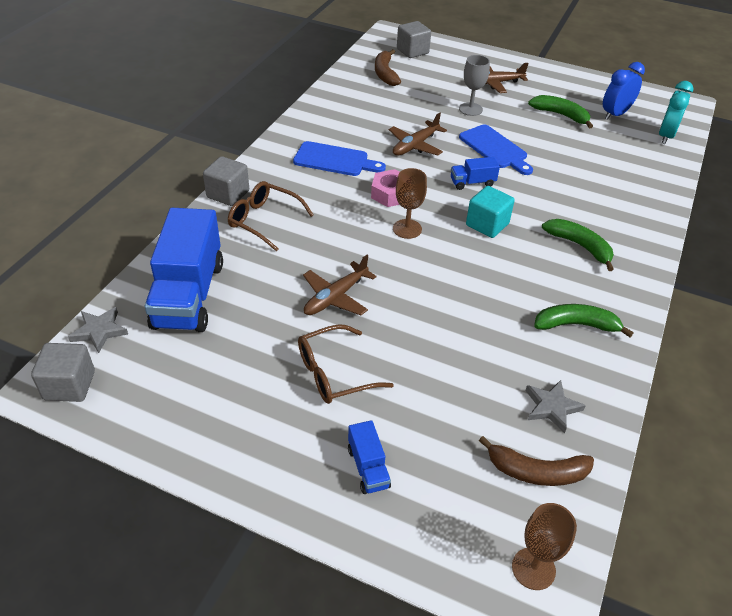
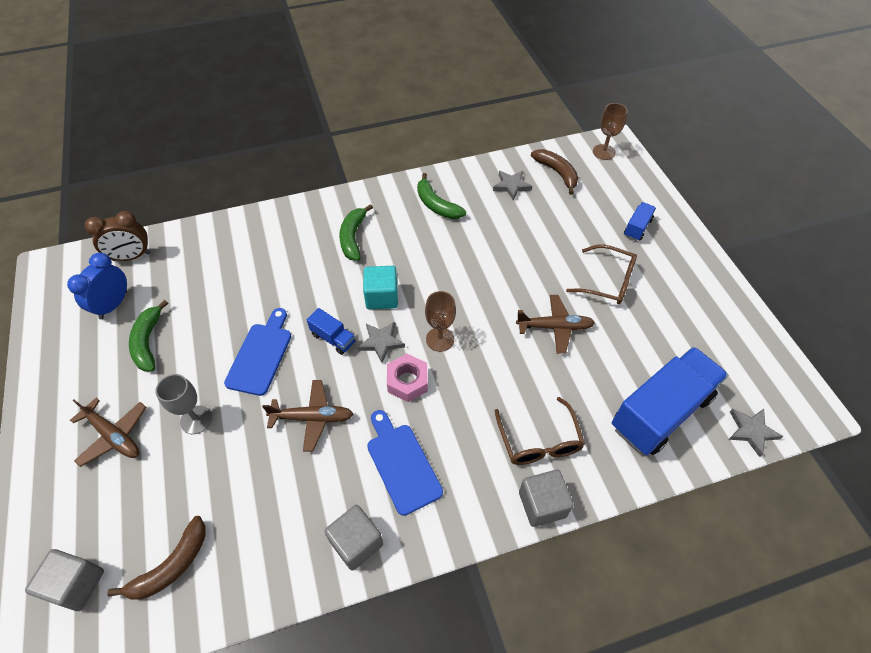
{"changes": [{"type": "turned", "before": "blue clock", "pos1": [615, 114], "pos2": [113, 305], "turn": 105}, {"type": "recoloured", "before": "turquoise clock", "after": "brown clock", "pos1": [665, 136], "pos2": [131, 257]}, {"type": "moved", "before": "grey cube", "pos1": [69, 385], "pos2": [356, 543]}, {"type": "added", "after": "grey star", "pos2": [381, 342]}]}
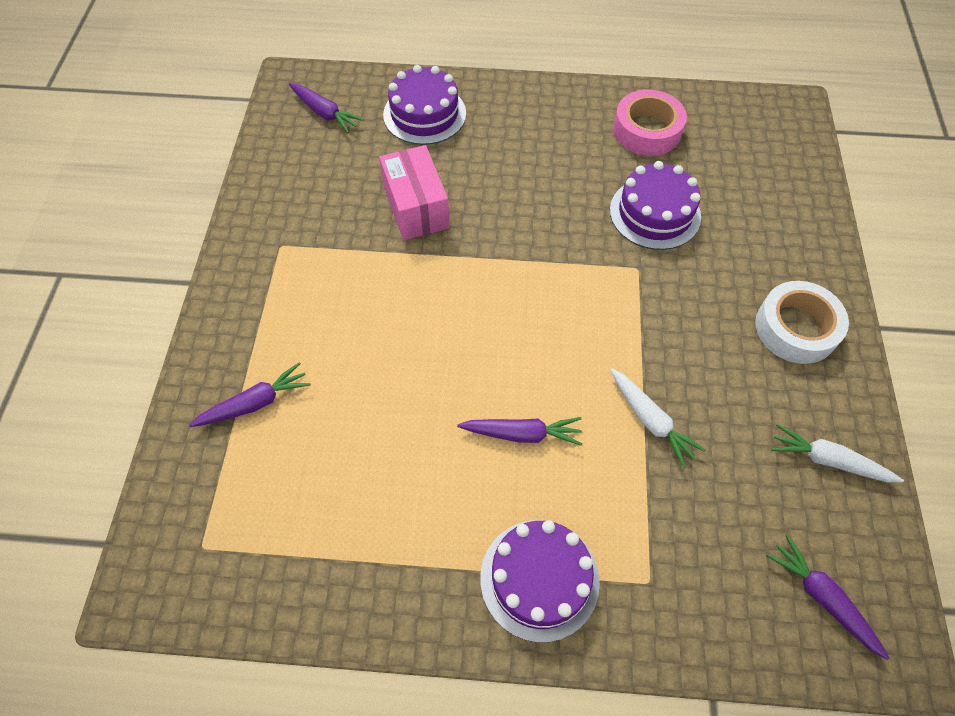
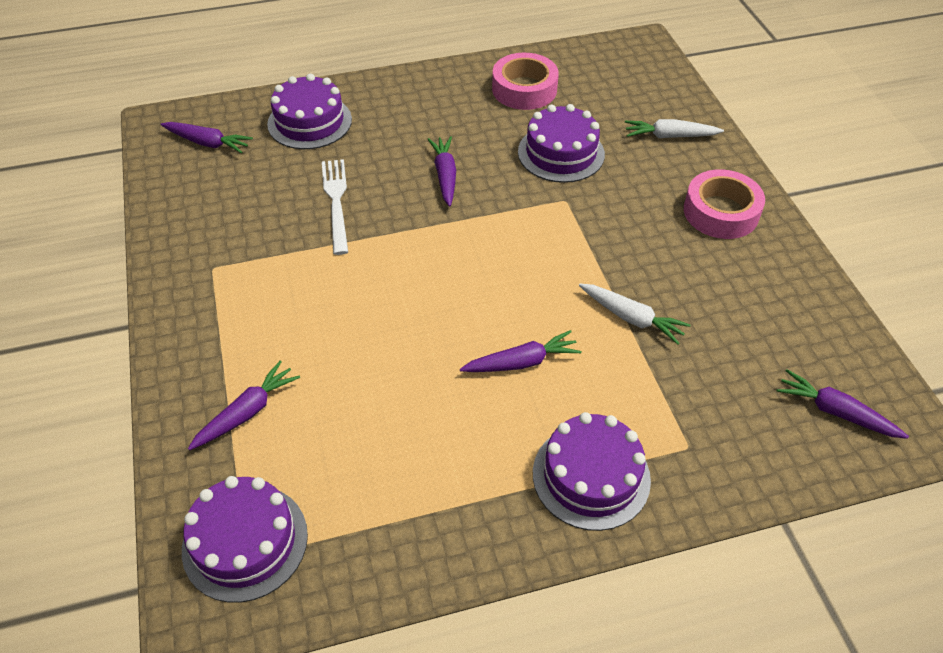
{"changes": [{"type": "added", "after": "purple cake", "pos2": [245, 542]}, {"type": "replaced", "before": "pink box", "after": "white fork", "pos1": [416, 207], "pos2": [336, 202]}, {"type": "added", "after": "purple carrot", "pos2": [445, 175]}, {"type": "moved", "before": "white carrot", "pos1": [828, 460], "pos2": [669, 136]}, {"type": "recoloured", "before": "white tape", "after": "pink tape", "pos1": [796, 328], "pos2": [721, 212]}]}
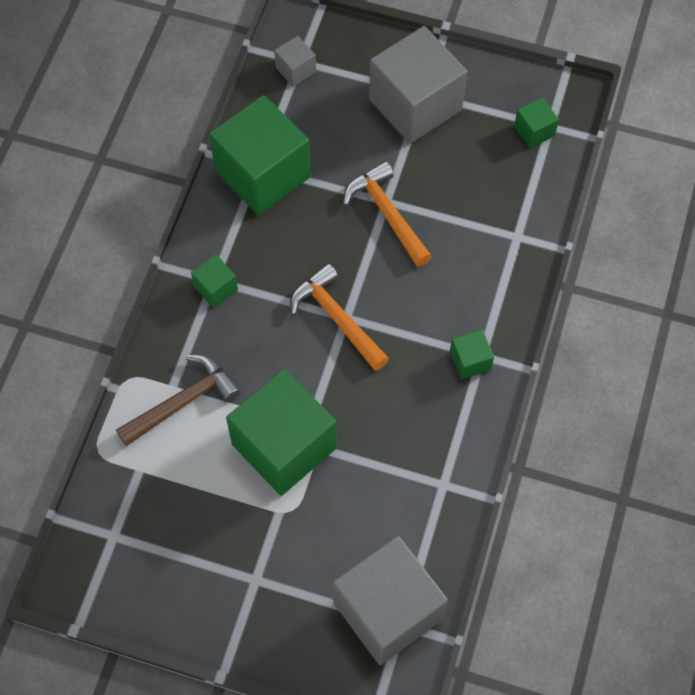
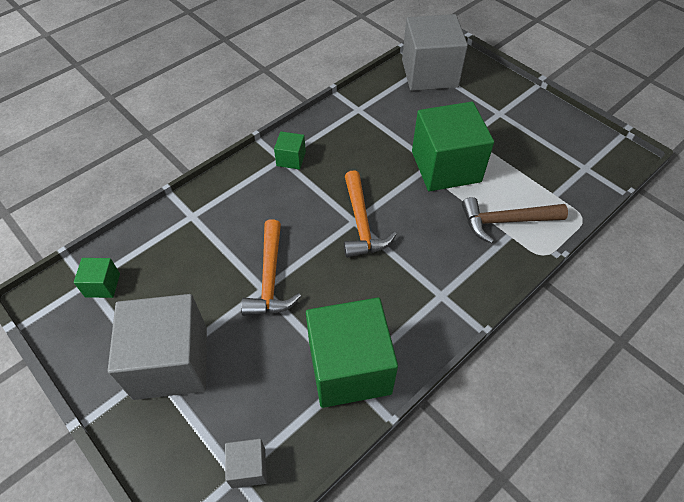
{"changes": [{"type": "removed", "before": "green cube", "pos1": [216, 288]}]}
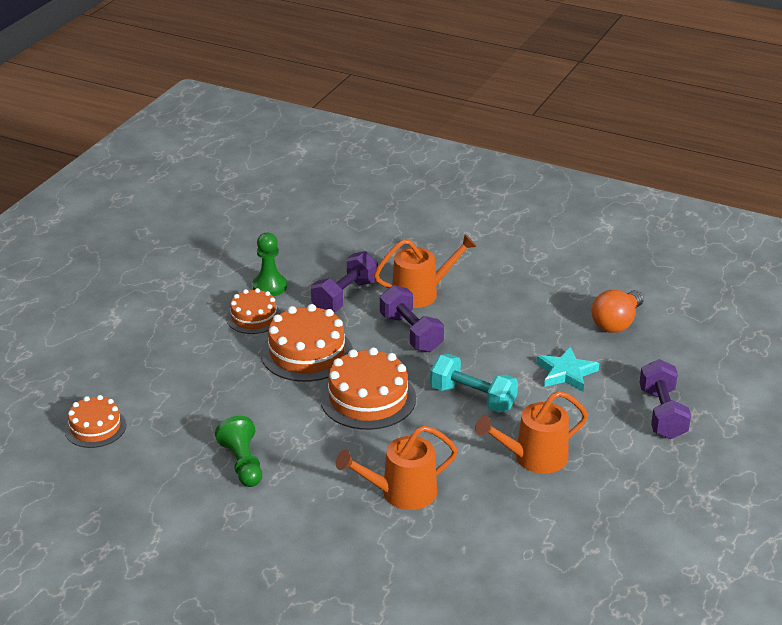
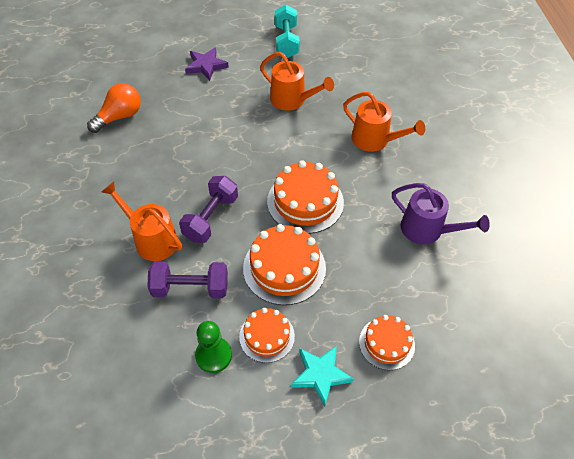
{"changes": [{"type": "turned", "before": "orange light bulb", "pos1": [616, 323], "pos2": [119, 117], "turn": -45}, {"type": "replaced", "before": "purple dumbbell", "after": "purple star", "pos1": [662, 414], "pos2": [206, 66]}, {"type": "moved", "before": "turquoise dumbbell", "pos1": [473, 398], "pos2": [286, 41]}, {"type": "moved", "before": "turquoise star", "pos1": [566, 373], "pos2": [320, 374]}, {"type": "moved", "before": "orange cake", "pos1": [95, 427], "pos2": [386, 343]}, {"type": "replaced", "before": "green pawn", "after": "purple watering can", "pos1": [243, 463], "pos2": [427, 230]}]}
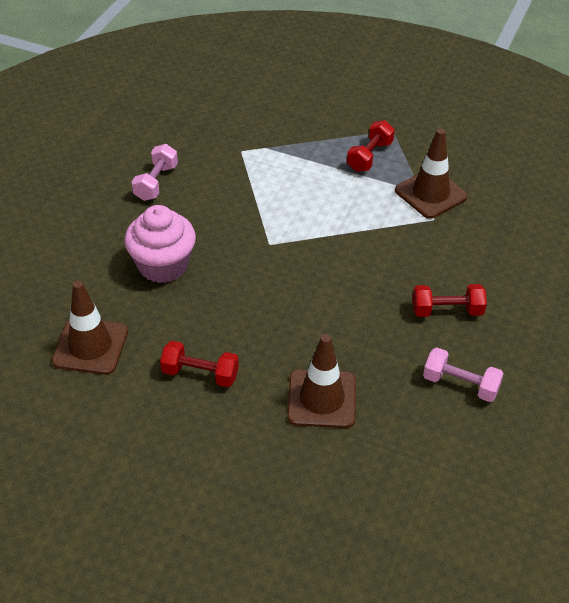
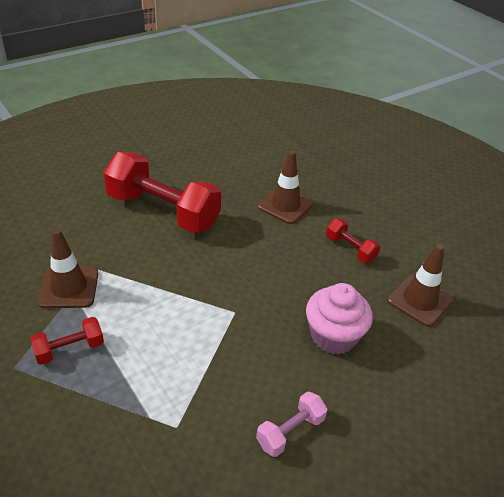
{"changes": [{"type": "resized", "before": "red dumbbell", "pos1": [447, 311], "pos2": [163, 211], "scale": 2.2}, {"type": "removed", "before": "pink dumbbell", "pos1": [460, 384]}]}
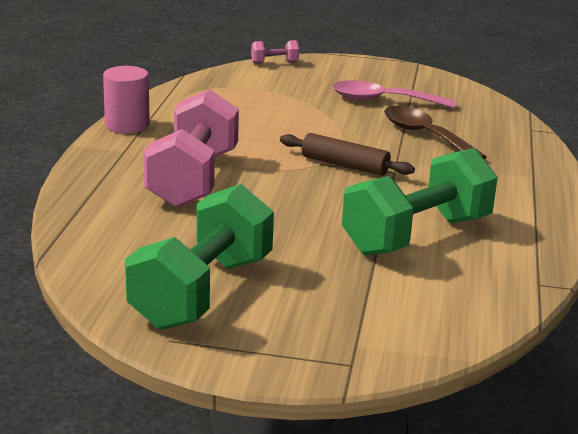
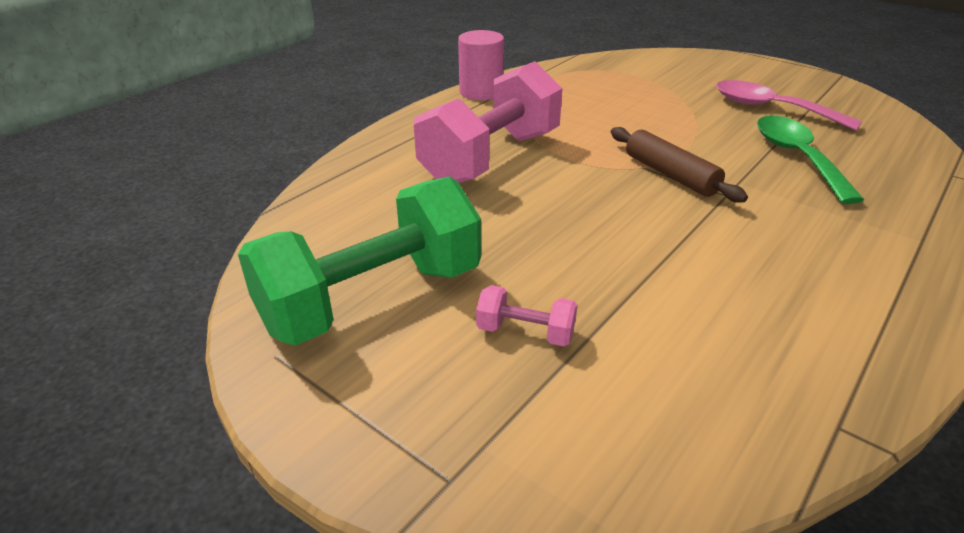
{"changes": [{"type": "moved", "before": "pink dumbbell", "pos1": [274, 63], "pos2": [525, 332]}, {"type": "recoloured", "before": "brown spoon", "after": "green spoon", "pos1": [424, 135], "pos2": [796, 157]}, {"type": "removed", "before": "green dumbbell", "pos1": [417, 236]}]}
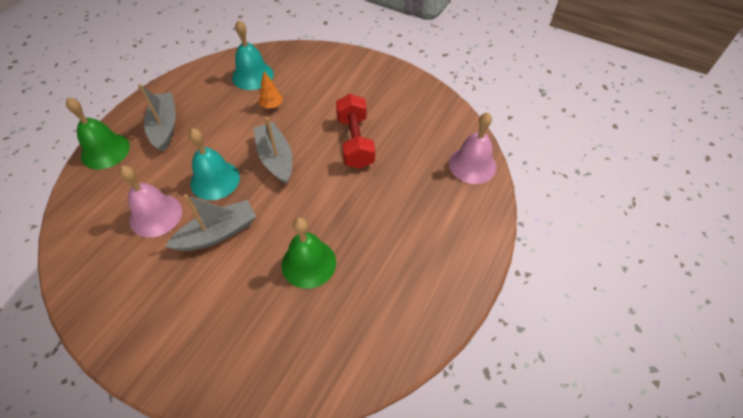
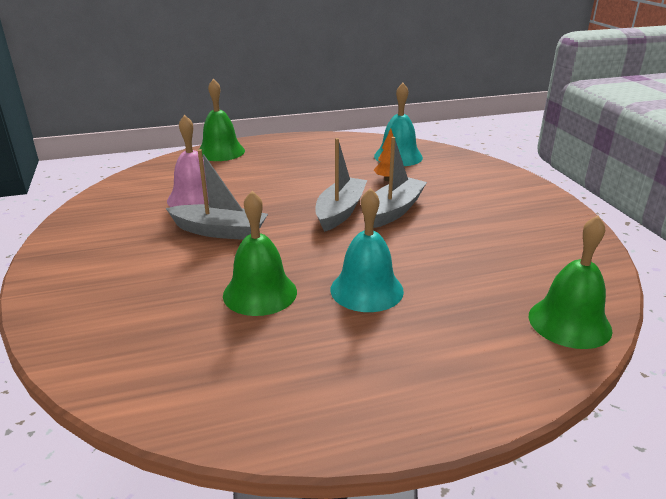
{"changes": [{"type": "moved", "before": "turquoise bell", "pos1": [215, 180], "pos2": [366, 290]}, {"type": "moved", "before": "grey boat", "pos1": [165, 126], "pos2": [394, 210]}, {"type": "recoloured", "before": "pink bell", "after": "green bell", "pos1": [472, 165], "pos2": [569, 322]}, {"type": "removed", "before": "red dumbbell", "pos1": [355, 142]}]}
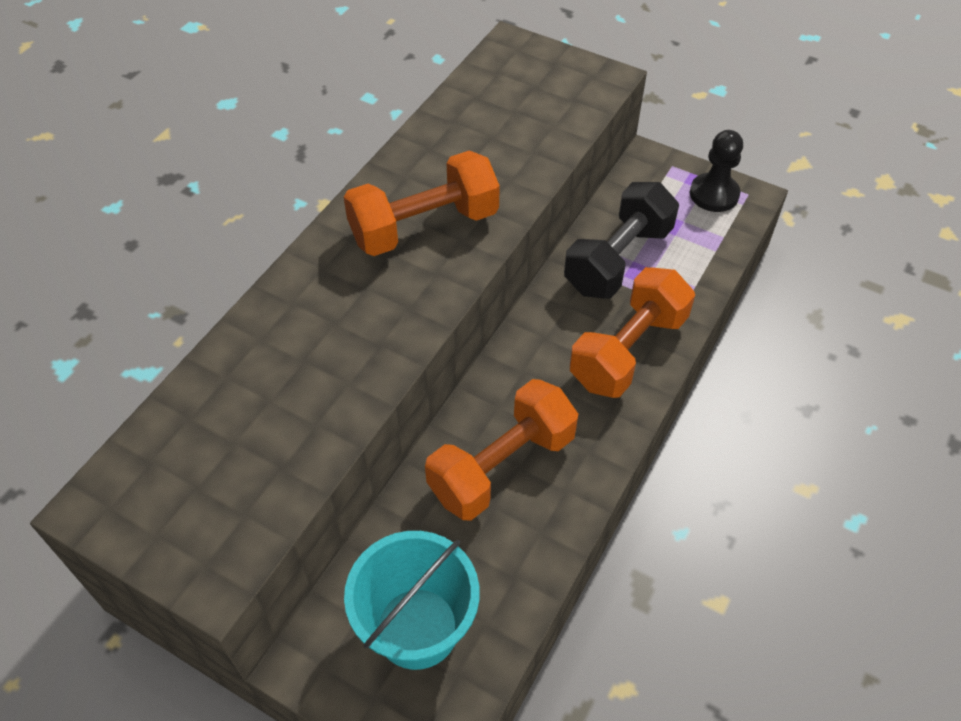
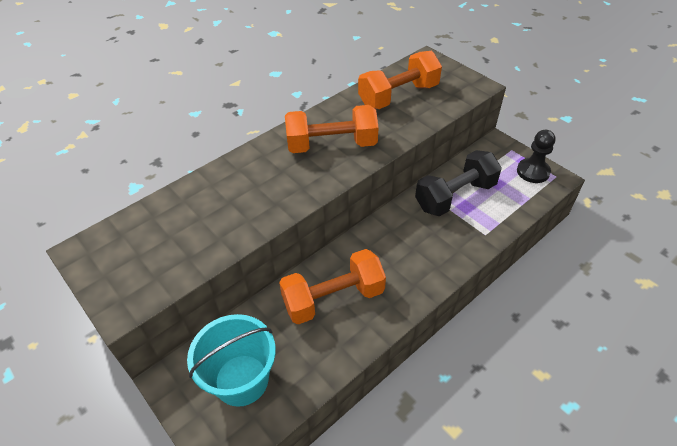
{"changes": [{"type": "moved", "before": "orange dumbbell", "pos1": [628, 351], "pos2": [398, 96]}]}
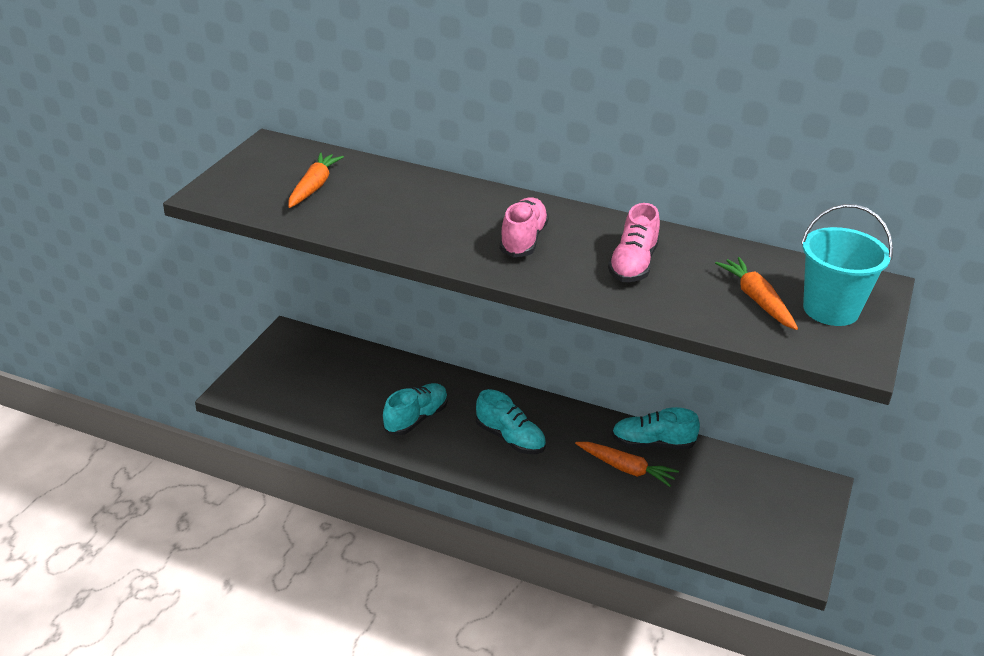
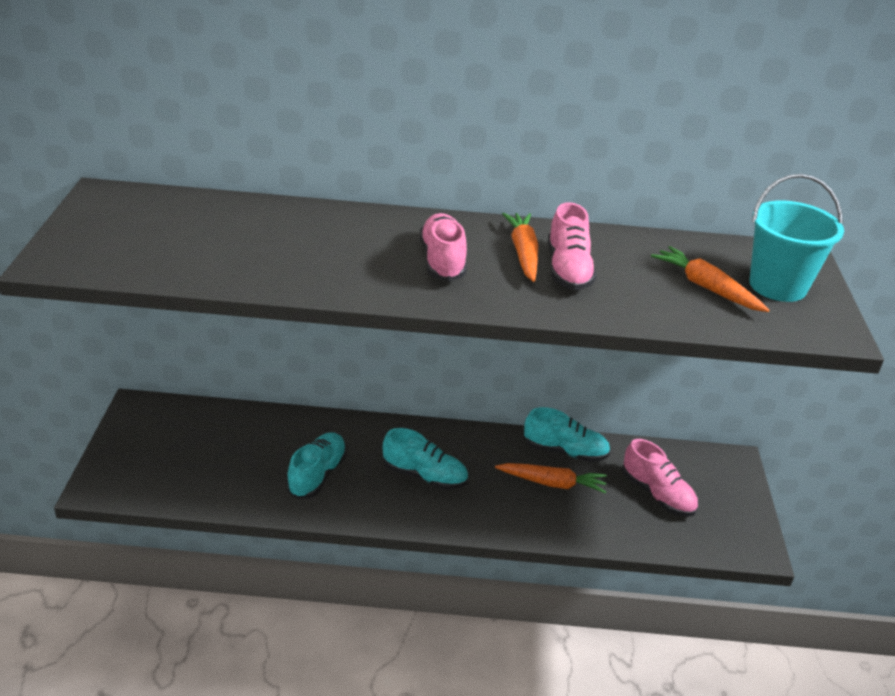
{"changes": [{"type": "moved", "before": "orange carrot", "pos1": [314, 187], "pos2": [523, 253]}, {"type": "turned", "before": "turquoise shoe", "pos1": [652, 443], "pos2": [565, 451], "turn": -150}, {"type": "added", "after": "pink shoe", "pos2": [657, 494]}]}
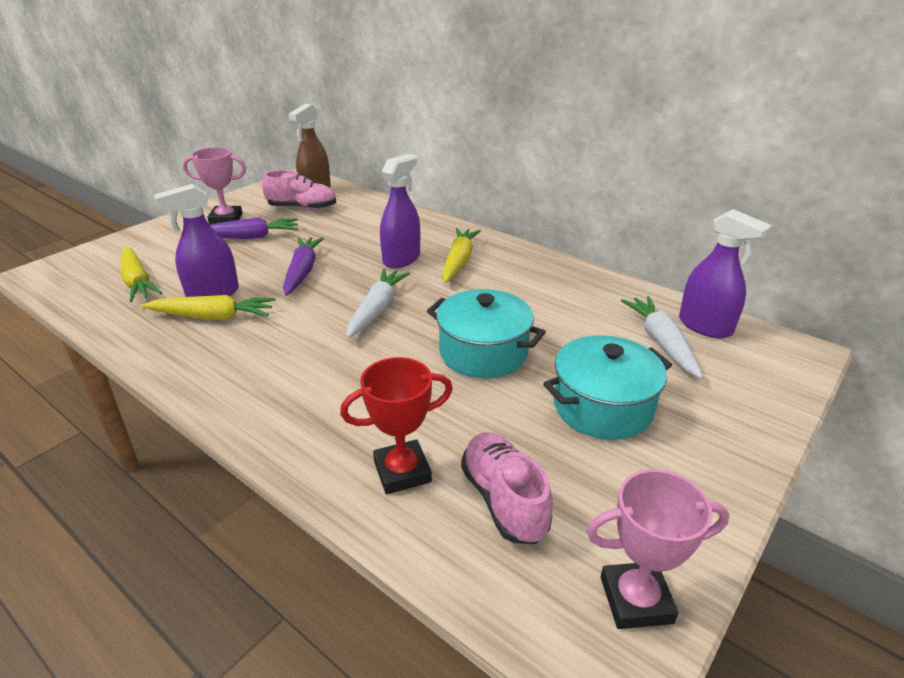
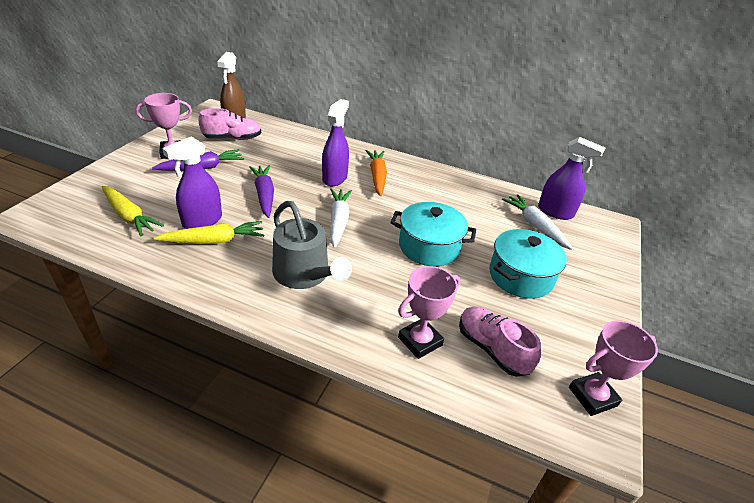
{"changes": [{"type": "added", "after": "grey watering can", "pos2": [305, 274]}, {"type": "recoloured", "before": "yellow carrot", "after": "orange carrot", "pos1": [459, 261], "pos2": [377, 177]}, {"type": "recoloured", "before": "red trophy", "after": "pink trophy", "pos1": [402, 472], "pos2": [420, 341]}]}
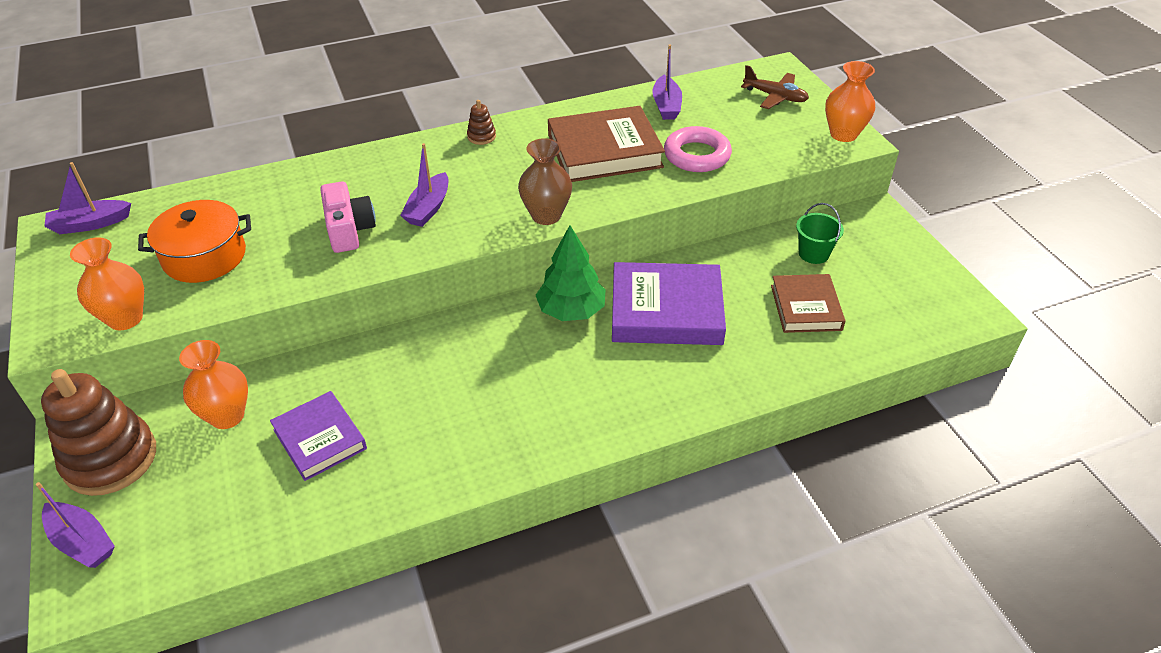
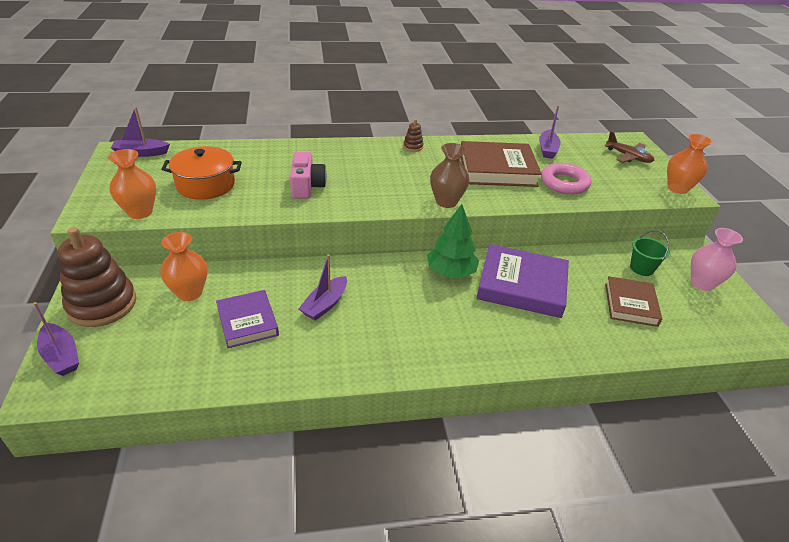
{"changes": [{"type": "moved", "before": "purple boat", "pos1": [428, 208], "pos2": [325, 304]}, {"type": "added", "after": "pink vase", "pos2": [702, 283]}]}
